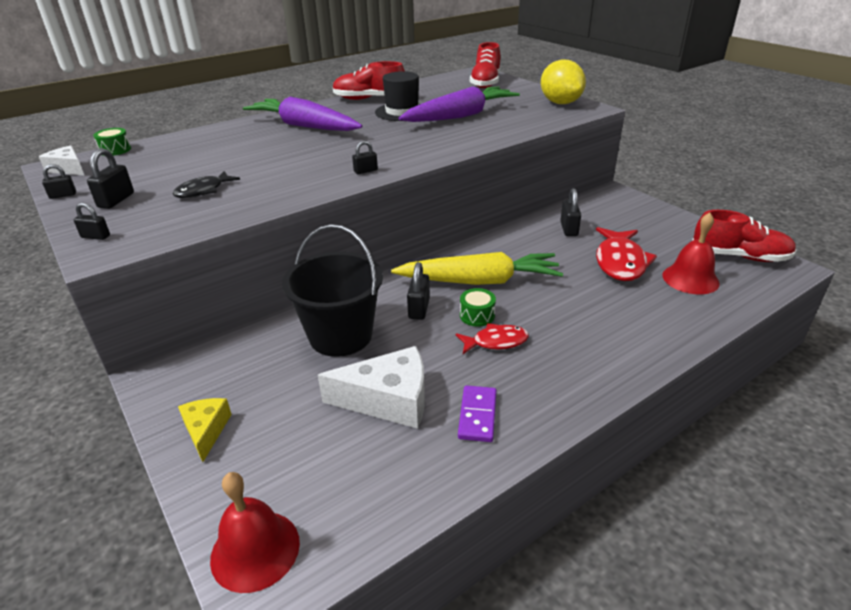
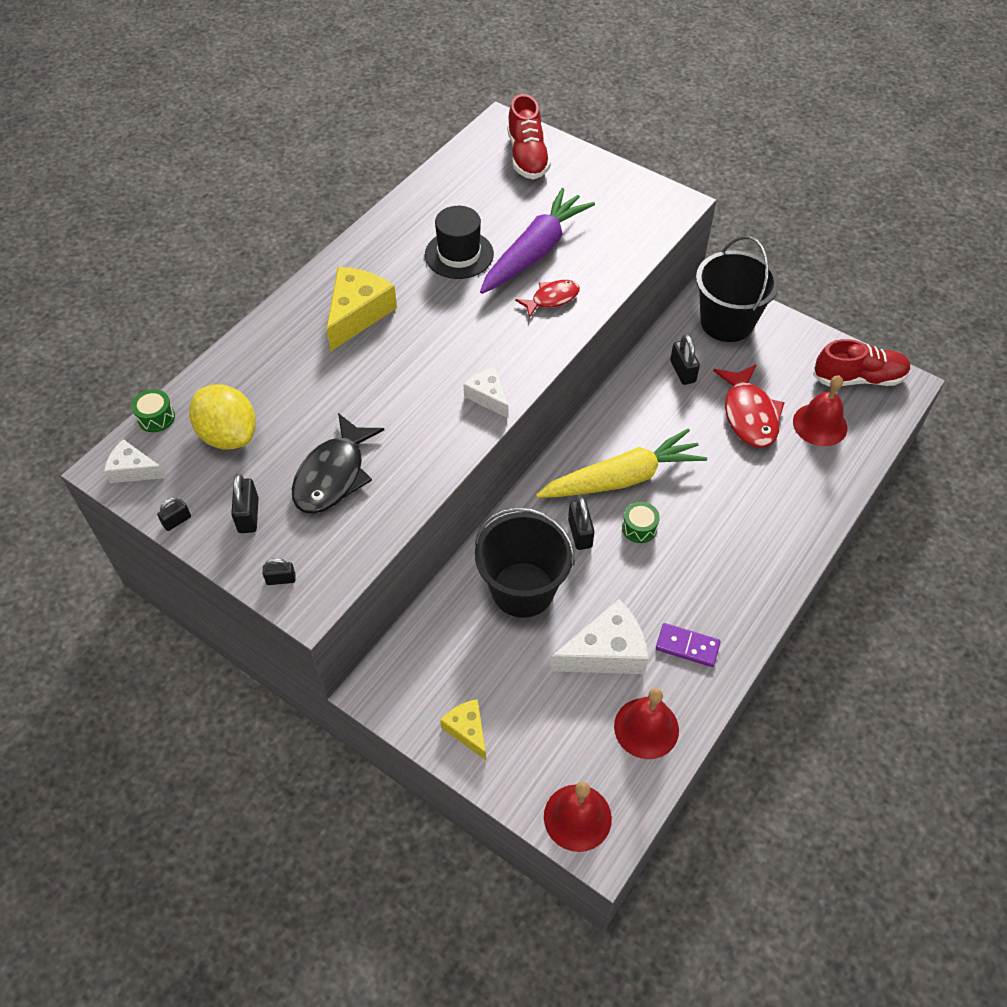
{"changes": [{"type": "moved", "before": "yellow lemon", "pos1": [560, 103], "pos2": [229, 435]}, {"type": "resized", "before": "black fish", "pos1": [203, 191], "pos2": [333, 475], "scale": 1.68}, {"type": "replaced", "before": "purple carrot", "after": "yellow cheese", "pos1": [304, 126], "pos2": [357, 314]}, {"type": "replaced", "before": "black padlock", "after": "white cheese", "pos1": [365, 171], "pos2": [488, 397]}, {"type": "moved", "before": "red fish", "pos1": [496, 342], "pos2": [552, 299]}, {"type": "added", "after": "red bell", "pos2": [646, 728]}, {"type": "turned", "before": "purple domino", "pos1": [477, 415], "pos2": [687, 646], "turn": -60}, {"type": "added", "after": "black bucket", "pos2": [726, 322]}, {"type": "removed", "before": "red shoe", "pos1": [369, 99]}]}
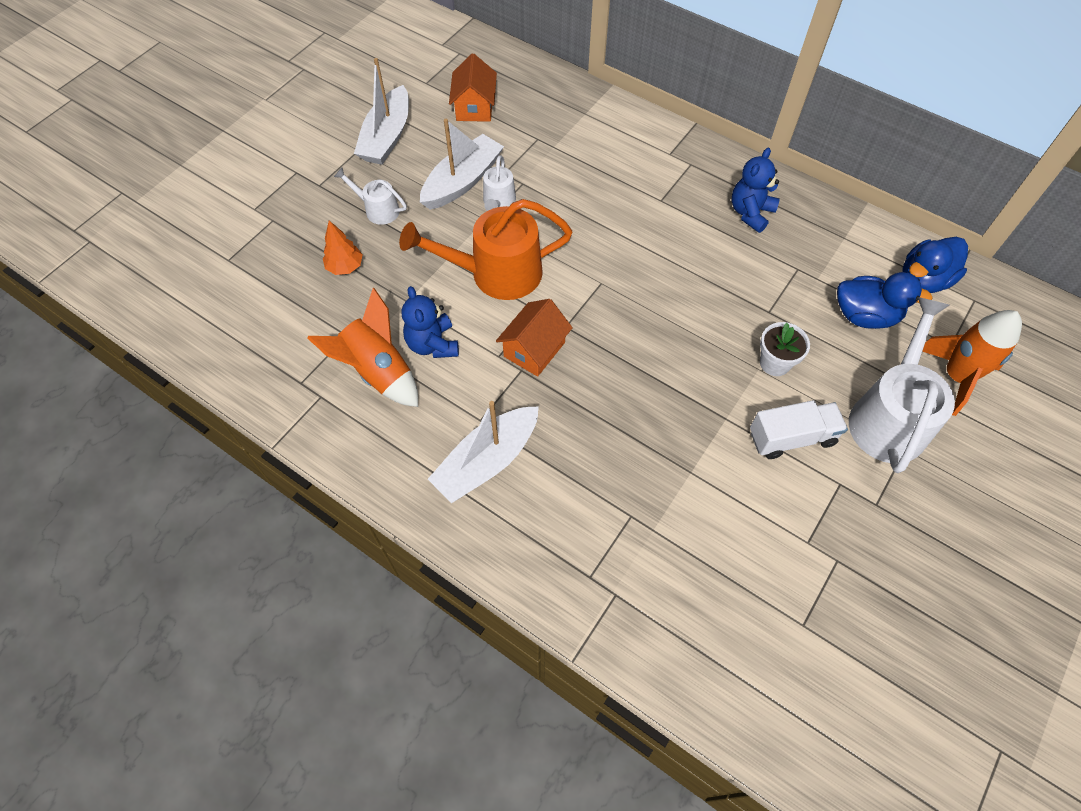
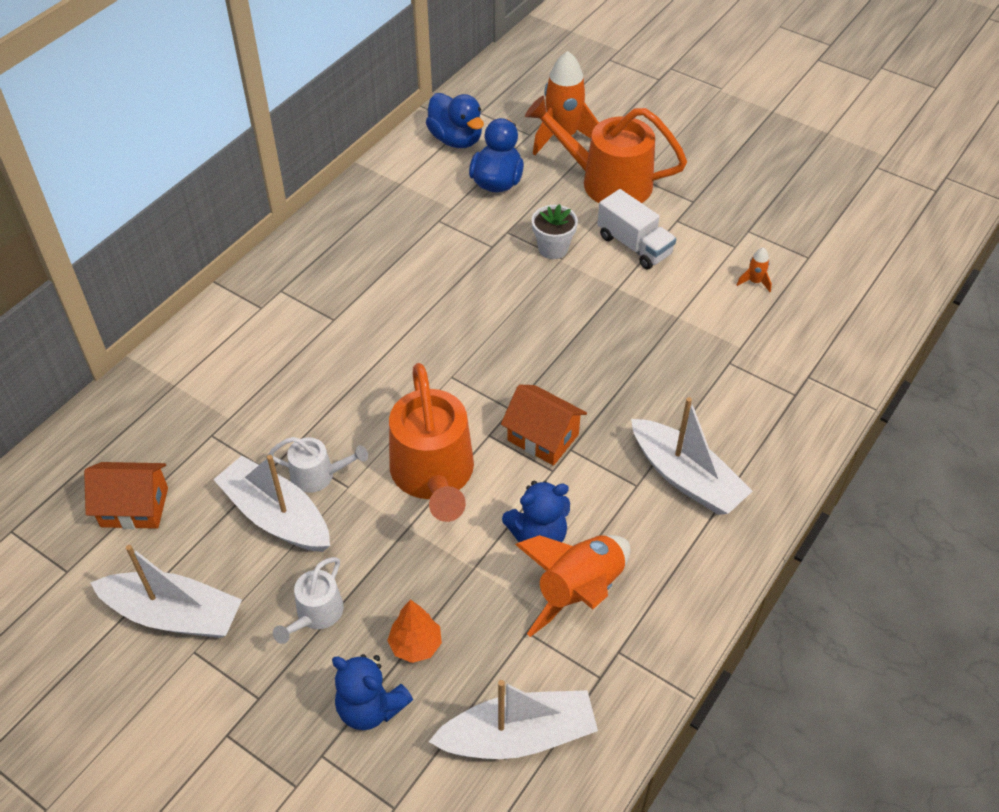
{"changes": [{"type": "moved", "before": "blue teddy bear", "pos1": [750, 213], "pos2": [370, 707]}, {"type": "added", "after": "white boat", "pos2": [518, 736]}, {"type": "recoloured", "before": "white watering can", "after": "orange watering can", "pos1": [889, 416], "pos2": [606, 182]}, {"type": "turned", "before": "white truck", "pos1": [791, 437], "pos2": [634, 245], "turn": 150}, {"type": "added", "after": "orange rocket", "pos2": [754, 282]}]}
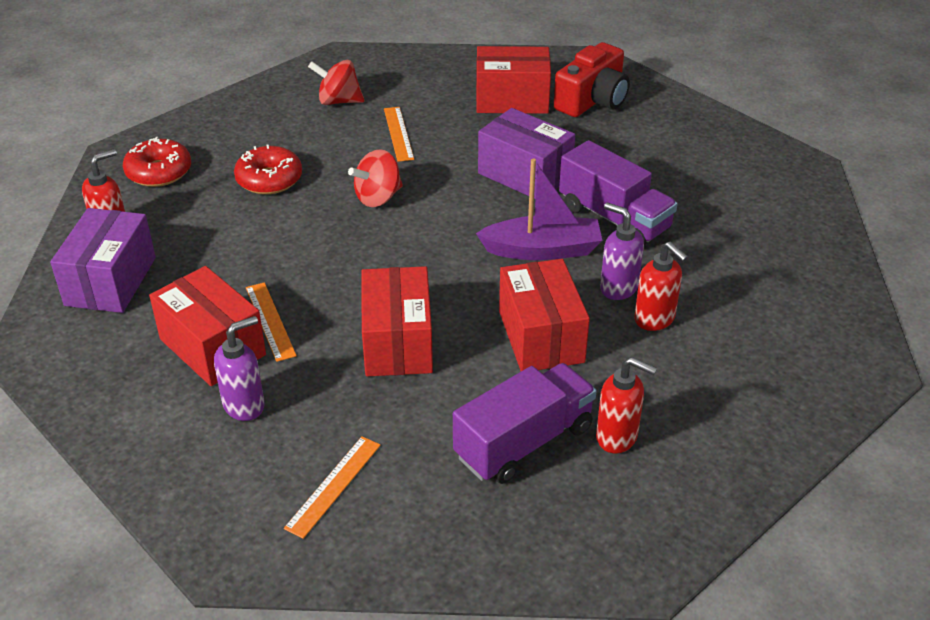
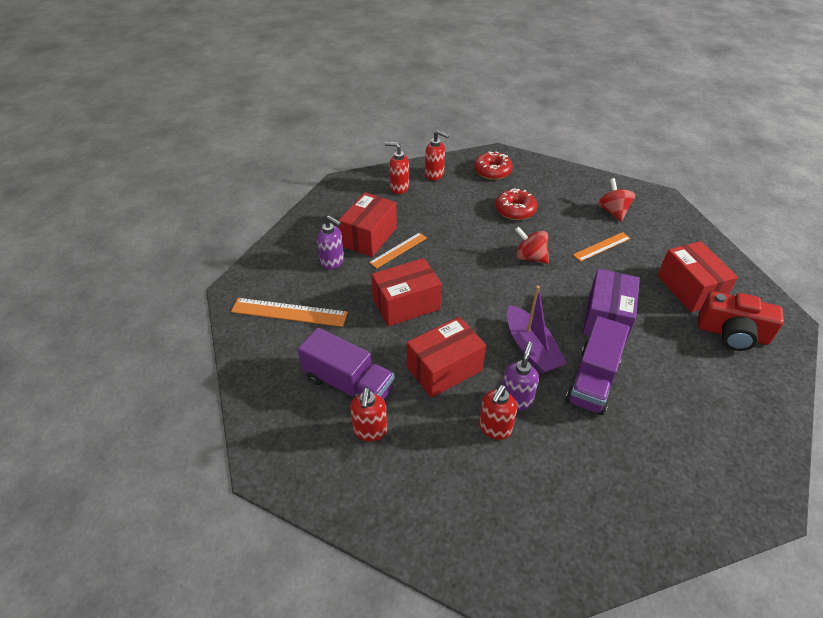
{"changes": [{"type": "resized", "before": "orange ruler", "pos1": [334, 486], "pos2": [289, 312], "scale": 1.55}, {"type": "replaced", "before": "purple box", "after": "red soap dispenser", "pos1": [111, 281], "pos2": [399, 188]}]}
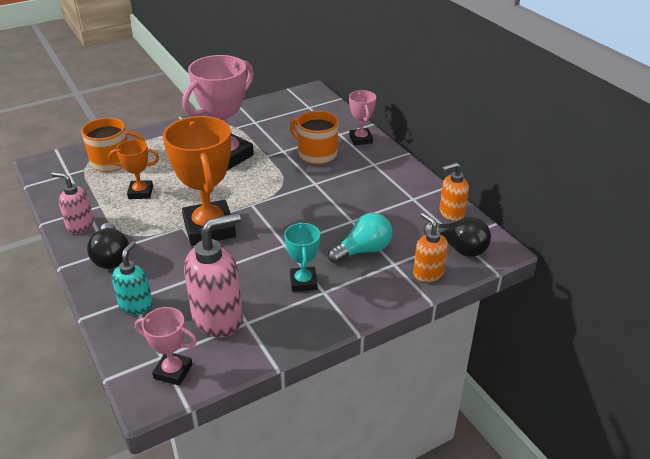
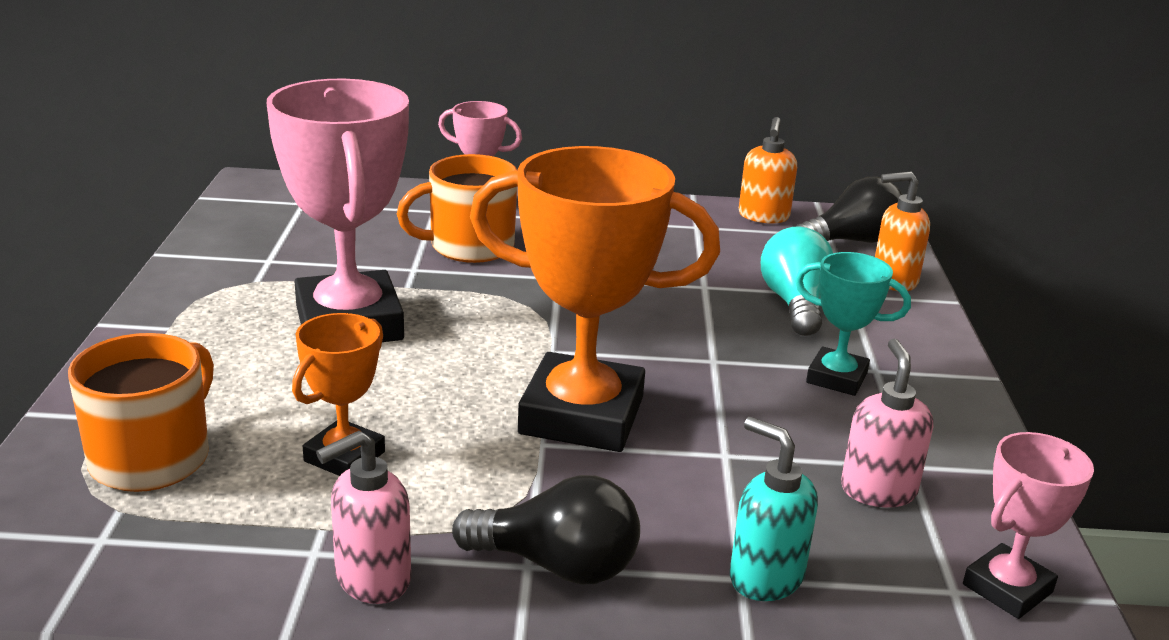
{"changes": [{"type": "resized", "before": "pink soap dispenser", "pos1": [218, 318], "pos2": [878, 490], "scale": 0.59}]}
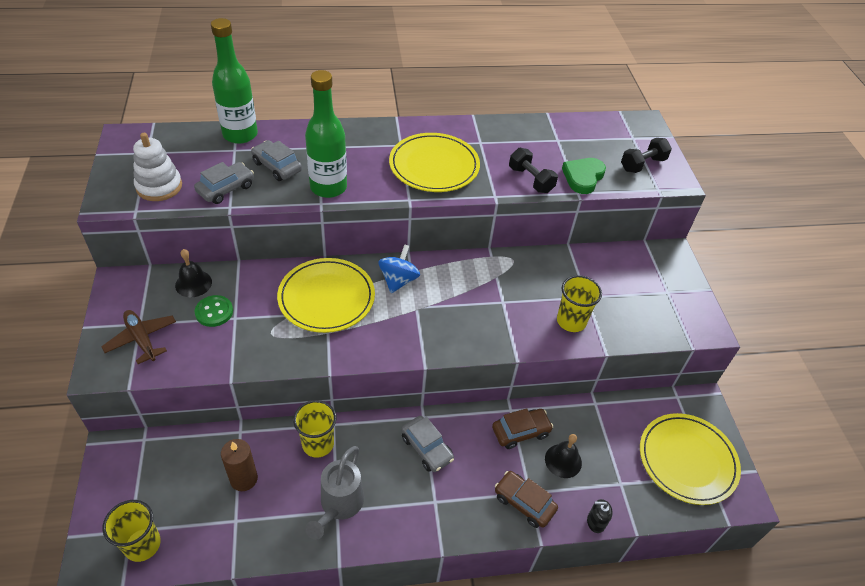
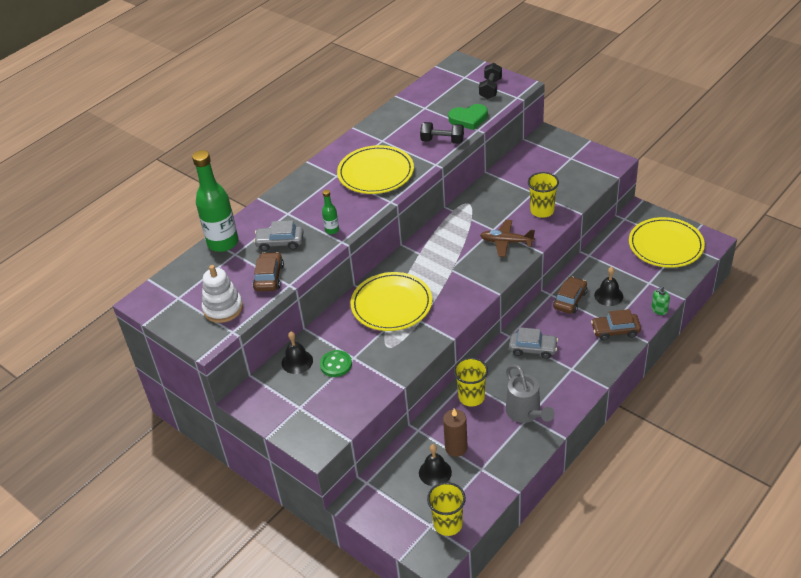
{"changes": [{"type": "recoloured", "before": "grey car", "after": "brown car", "pos1": [226, 189], "pos2": [269, 277]}, {"type": "resized", "before": "green bottle", "pos1": [328, 187], "pos2": [332, 230], "scale": 0.45}, {"type": "added", "after": "black bell", "pos2": [435, 472]}, {"type": "turned", "before": "green heart", "pos1": [583, 177], "pos2": [468, 119], "turn": -90}, {"type": "moved", "before": "brown plane", "pos1": [141, 339], "pos2": [506, 242]}, {"type": "recoloured", "before": "black soap dispenser", "after": "green soap dispenser", "pos1": [596, 522], "pos2": [659, 309]}, {"type": "removed", "before": "blue spinning top", "pos1": [398, 280]}]}
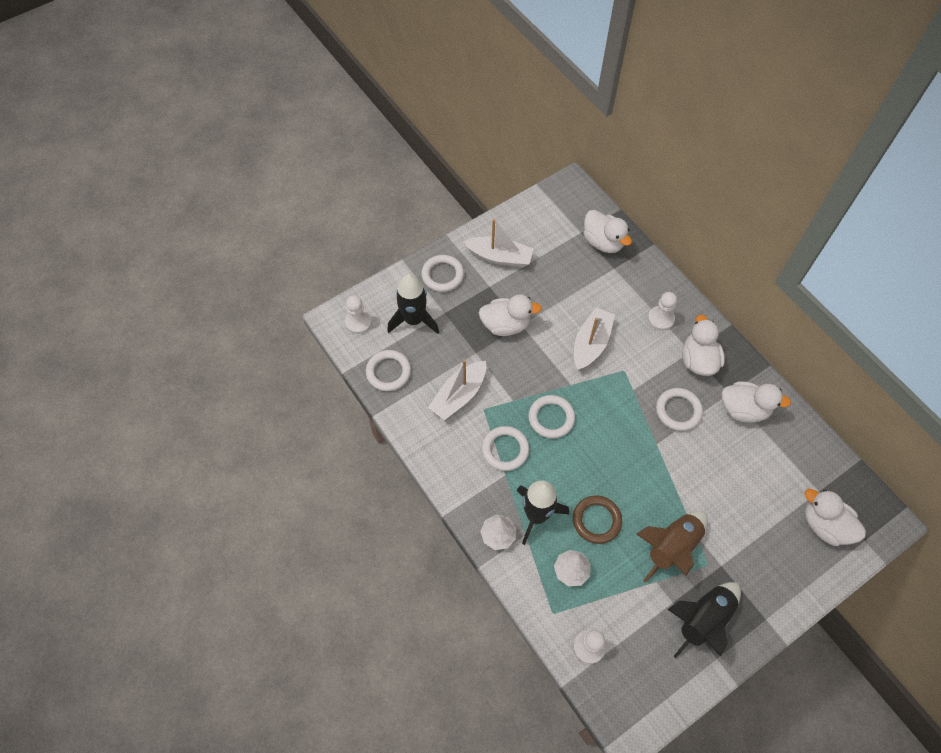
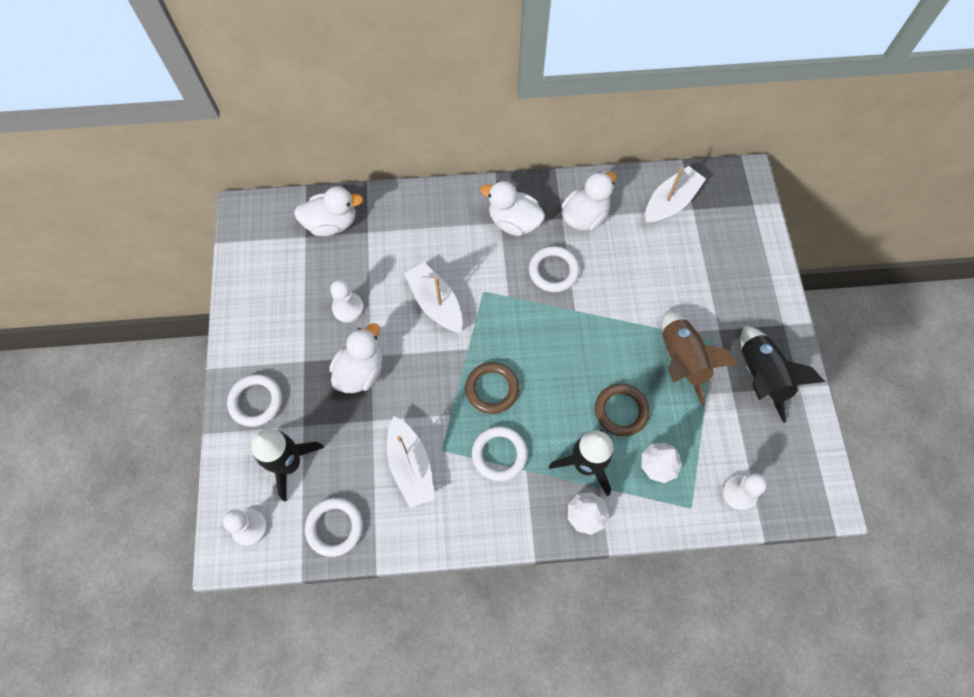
{"changes": [{"type": "moved", "before": "white pawn", "pos1": [660, 319], "pos2": [348, 308]}, {"type": "recoloured", "before": "white ring", "after": "brown ring", "pos1": [551, 418], "pos2": [492, 389]}, {"type": "moved", "before": "white boat", "pos1": [499, 257], "pos2": [670, 203]}, {"type": "removed", "before": "white duck", "pos1": [824, 525]}]}
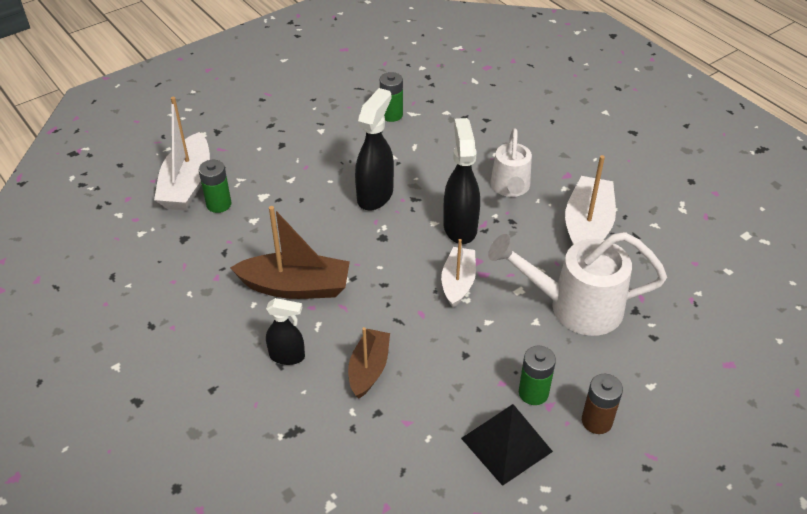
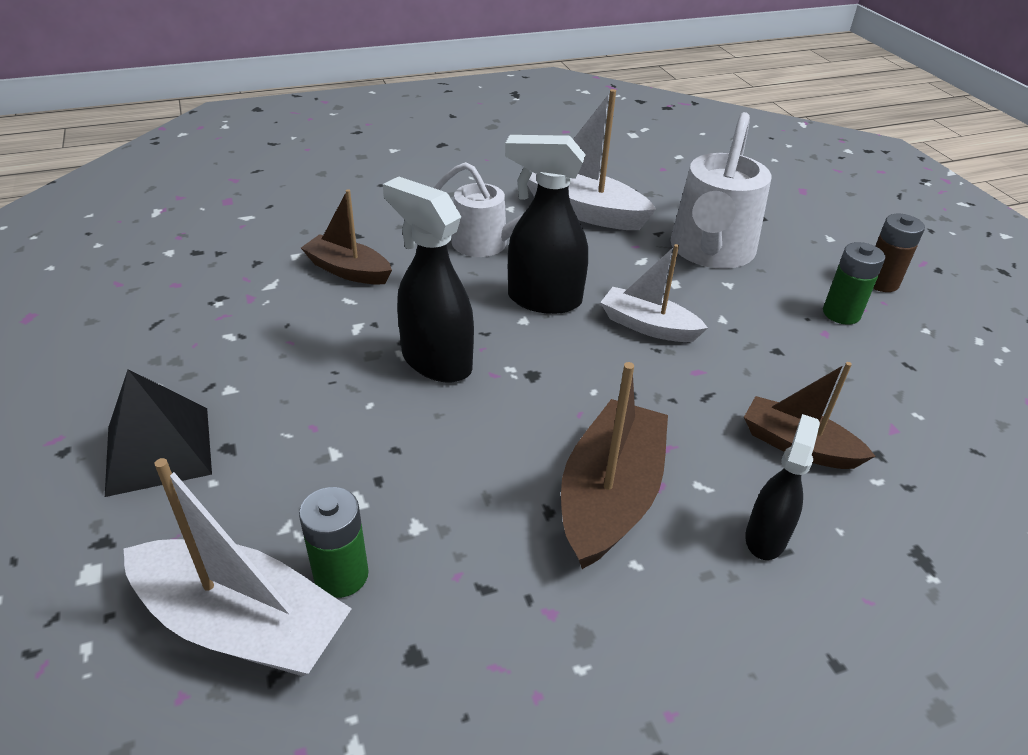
{"changes": [{"type": "moved", "before": "black pyramid", "pos1": [506, 444], "pos2": [159, 449]}, {"type": "added", "after": "brown boat", "pos2": [348, 270]}, {"type": "removed", "before": "green battery", "pos1": [391, 115]}]}
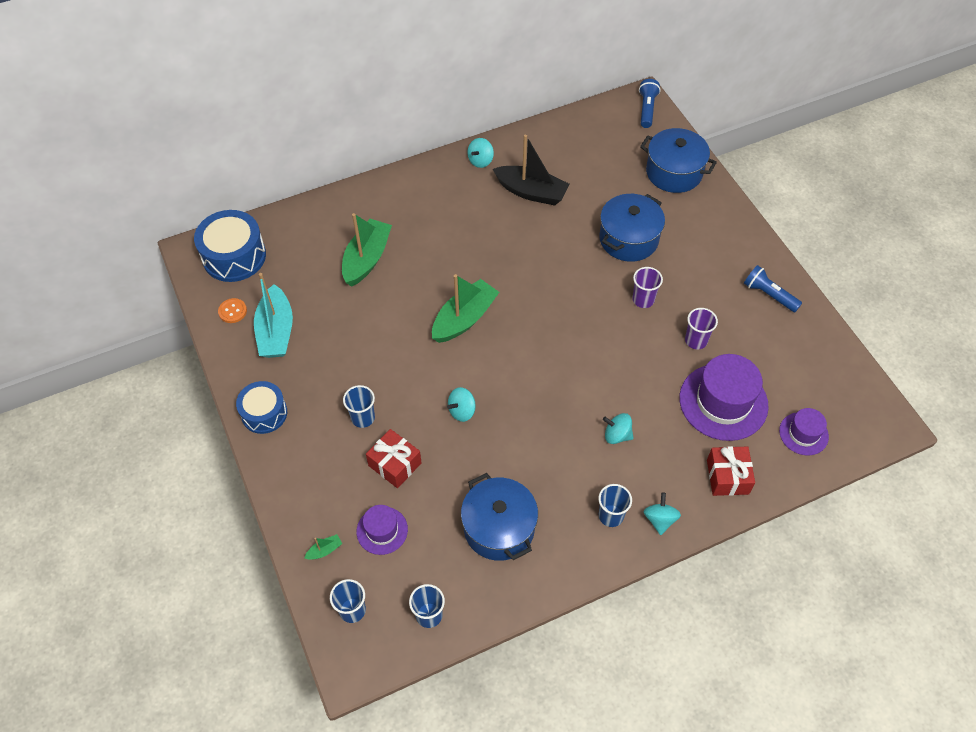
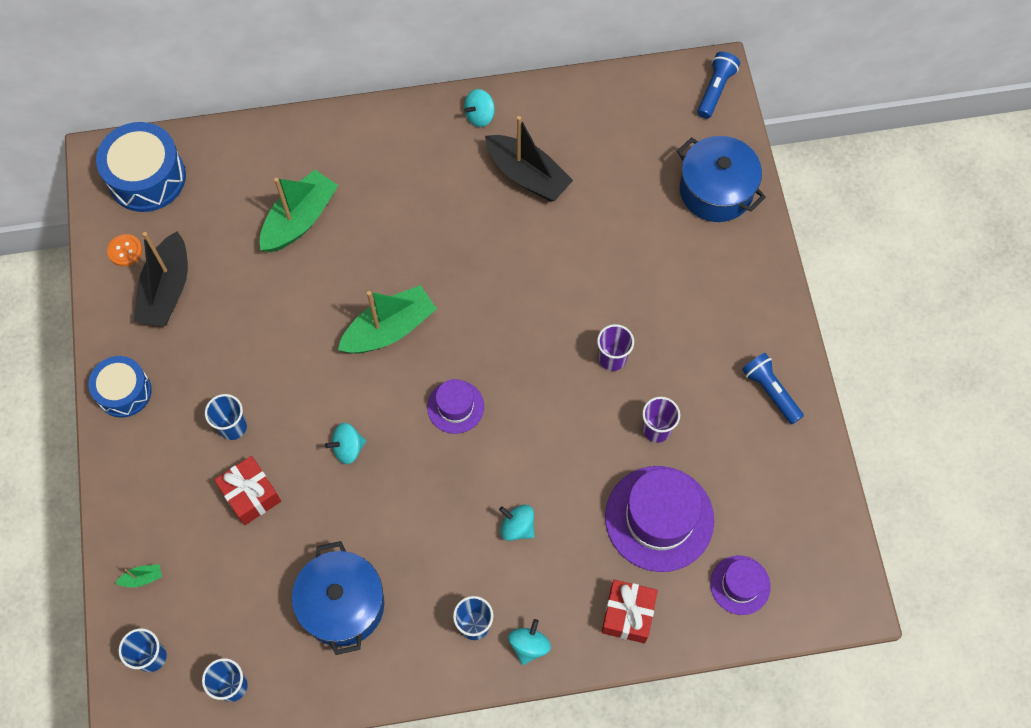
{"changes": [{"type": "recoloured", "before": "turquoise boat", "after": "black boat", "pos1": [276, 331], "pos2": [167, 290]}, {"type": "moved", "before": "purple hat", "pos1": [382, 530], "pos2": [455, 406]}, {"type": "removed", "before": "blue pot", "pos1": [628, 239]}]}
